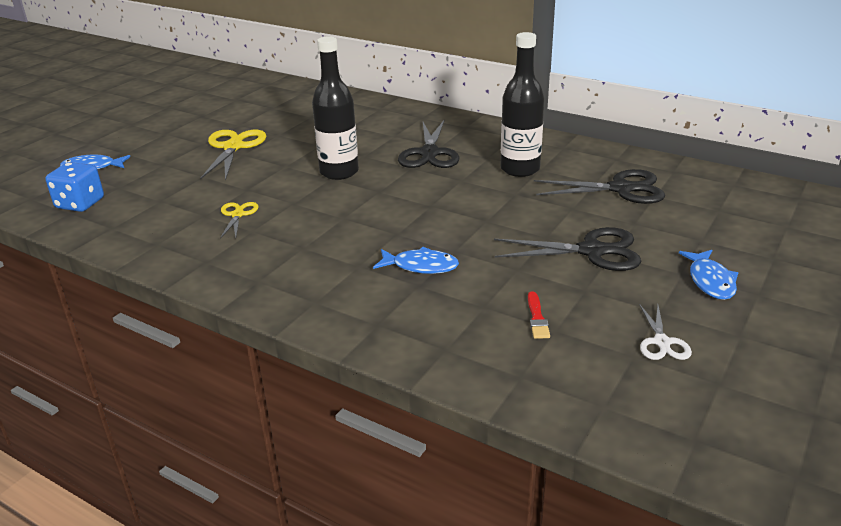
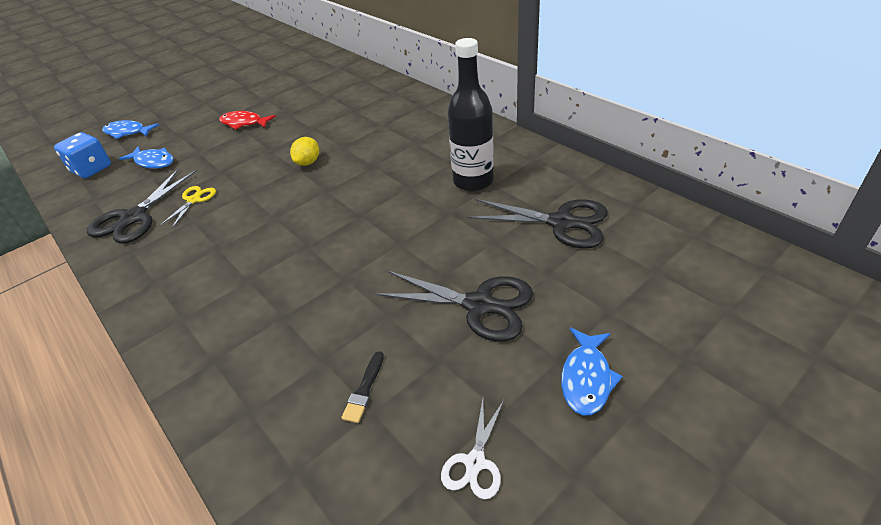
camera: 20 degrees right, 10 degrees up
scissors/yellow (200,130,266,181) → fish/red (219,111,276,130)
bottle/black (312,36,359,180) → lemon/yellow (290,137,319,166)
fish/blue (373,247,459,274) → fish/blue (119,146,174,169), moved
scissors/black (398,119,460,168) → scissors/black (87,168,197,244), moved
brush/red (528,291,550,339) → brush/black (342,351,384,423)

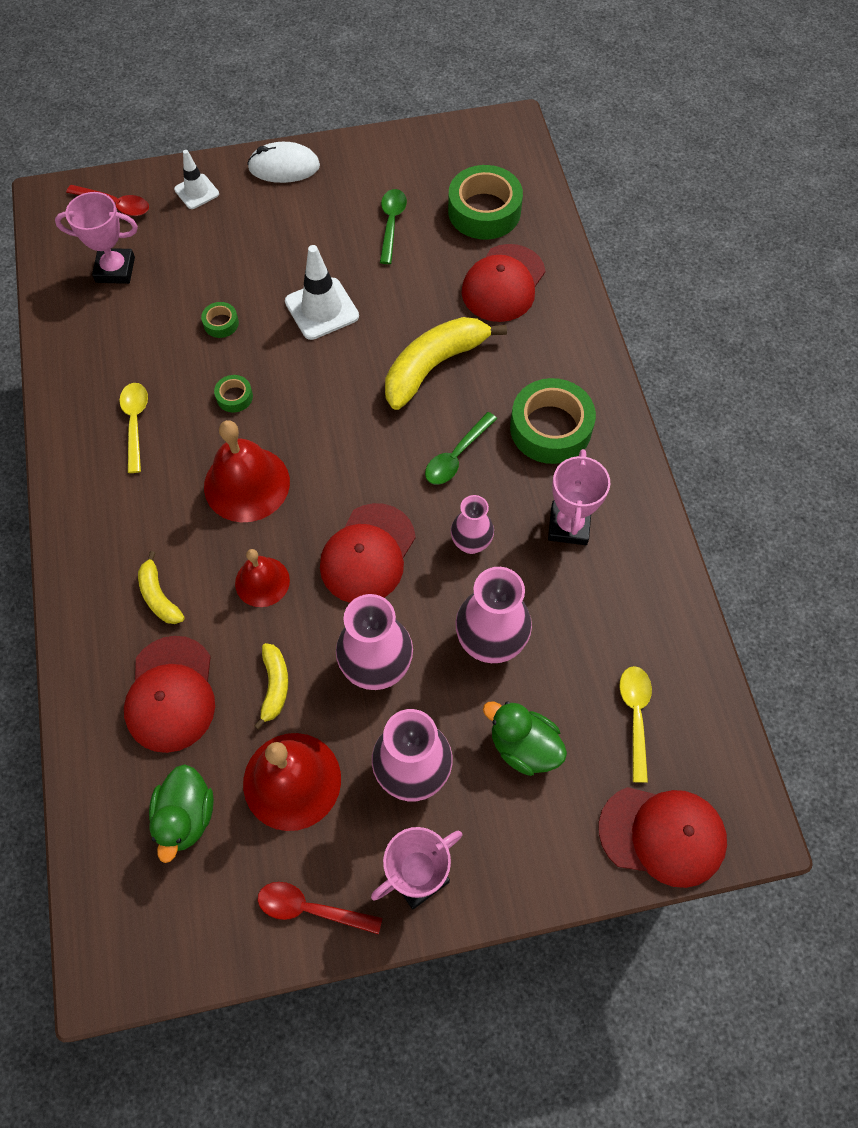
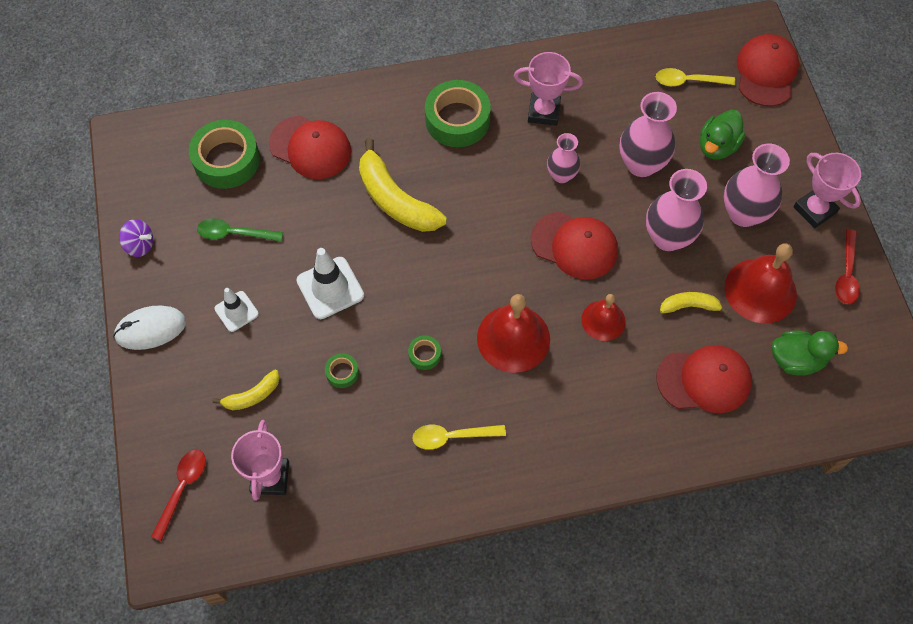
camera: 90 degrees left, 0 degrees up
banana/yellow (138,551,185,624) → banana/yellow (213,370,280,410), moved
traffic cone/white (174,150,219,209) → traffic cone/white (215,288,259,332), moved
mouse/white (247,142,320,183) → mouse/white (113,306,186,350), 75 degrees clockwise
spoon/green (425,412,497,485) → -
- → spinning top/purple (119,219,153,257)

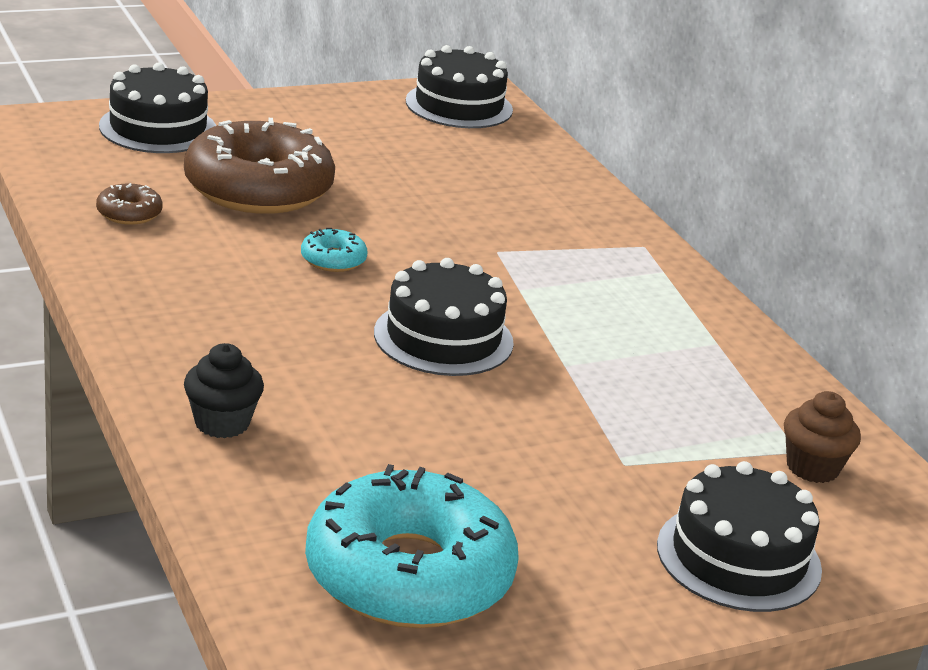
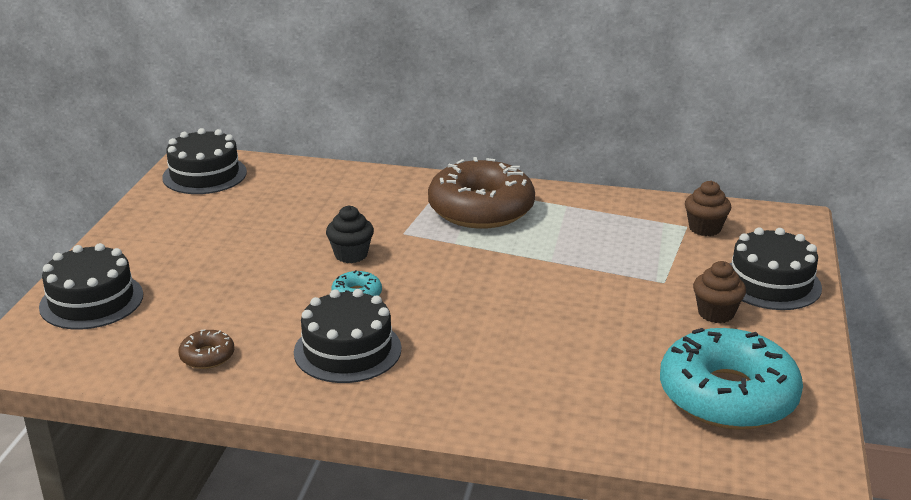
camera: 50 degrees left, 0 degrees up
donut/brown (184,118,335,214) → donut/brown (428,157,535,229), moved
cupcake/black (184,343,264,438) → cupcake/black (326,205,374,263), moved
cake/black (374,258,514,376) → cake/black (294,289,401,383), moved
- → cupcake/brown (693,261,746,323)

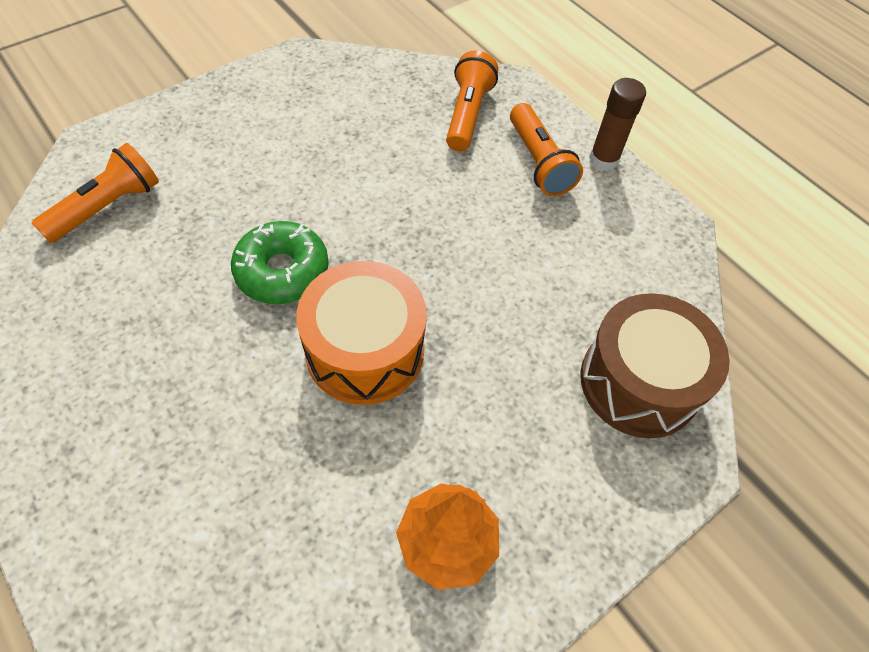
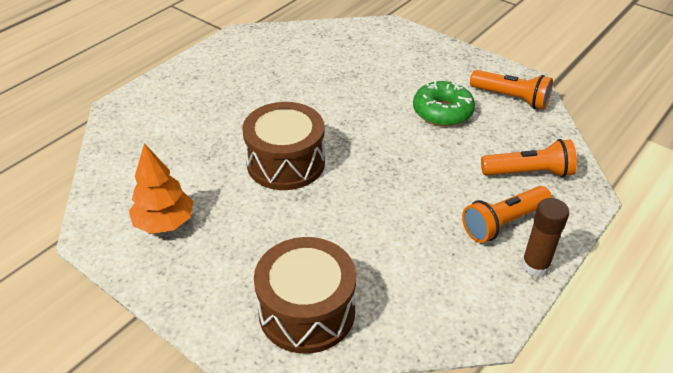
camera: 80 degrees right, 15 degrees down
flashlight/orange (32,143,159,243) → flashlight/orange (470,70,553,110), moved
donut/green (231,221,329,304) → donut/green (413,80,475,126), moved
drum/orange (296,261,427,405) → drum/brown (242,102,325,190)

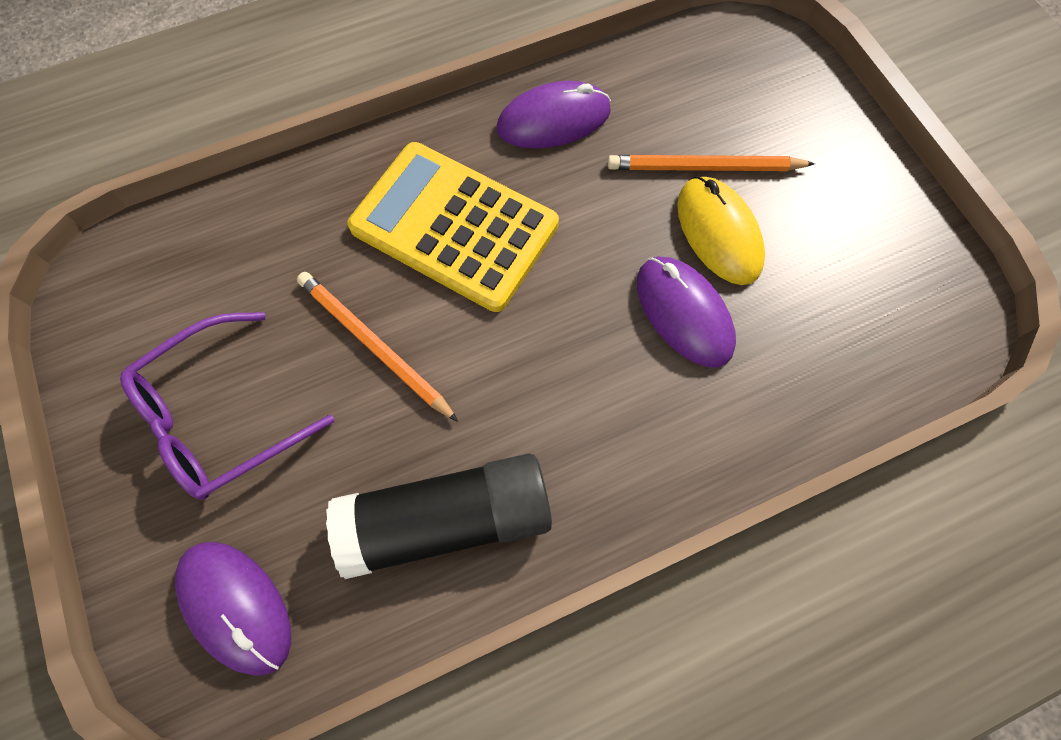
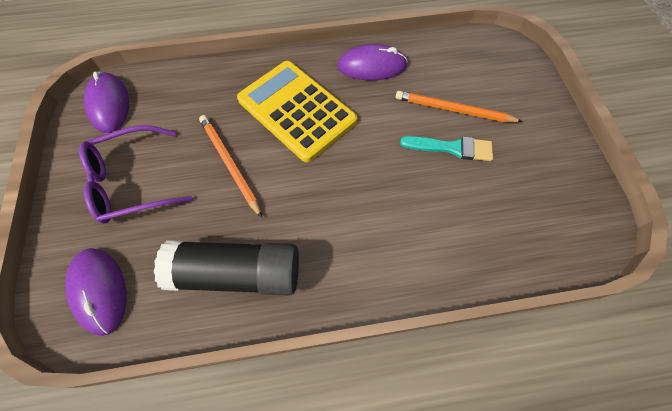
camera: 15 degrees right, 5 degrees down
mouse/purple (637,256,736,368) → mouse/purple (84,72,129,133), moved
mouse/yellow (677,176,765,285) → brush/turquoise (400,136,493,161)

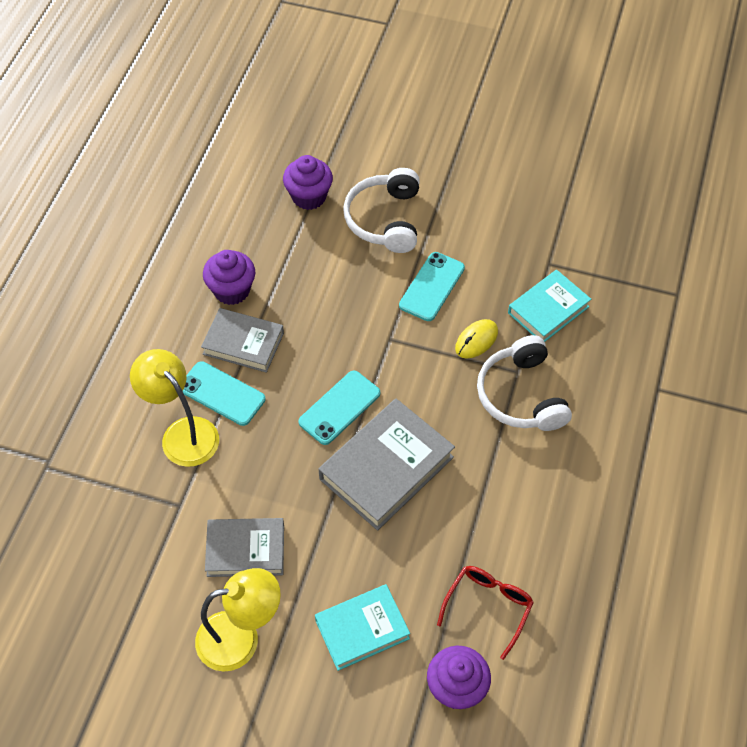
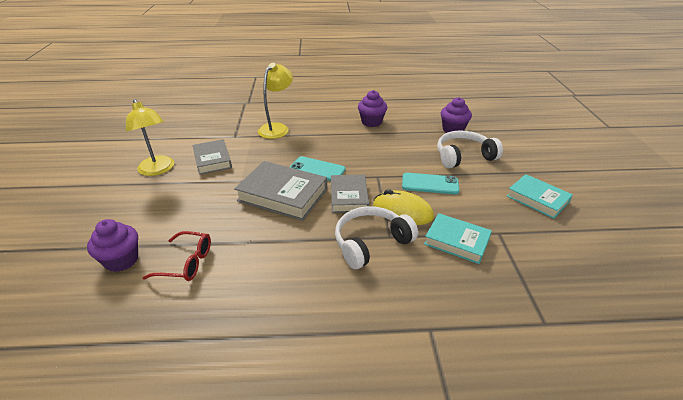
camera: 70 degrees right, 20 degrees down
phone/turquoise (183,361,265,426) → -
book/grey (201,308,284,373) → book/grey (331,175,369,213), moved
book/turquoise (315,584,410,671) → book/turquoise (507,174,573,219), moved
mouse/yellow (455,319,498,358) → mouse/yellow (373,189,434,225), x1.56

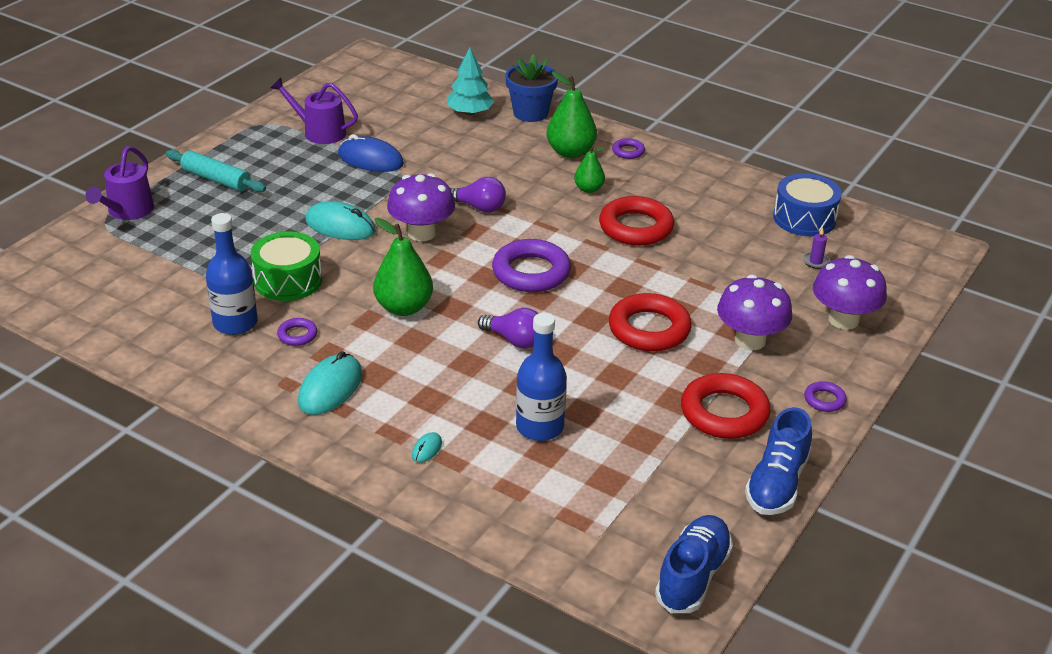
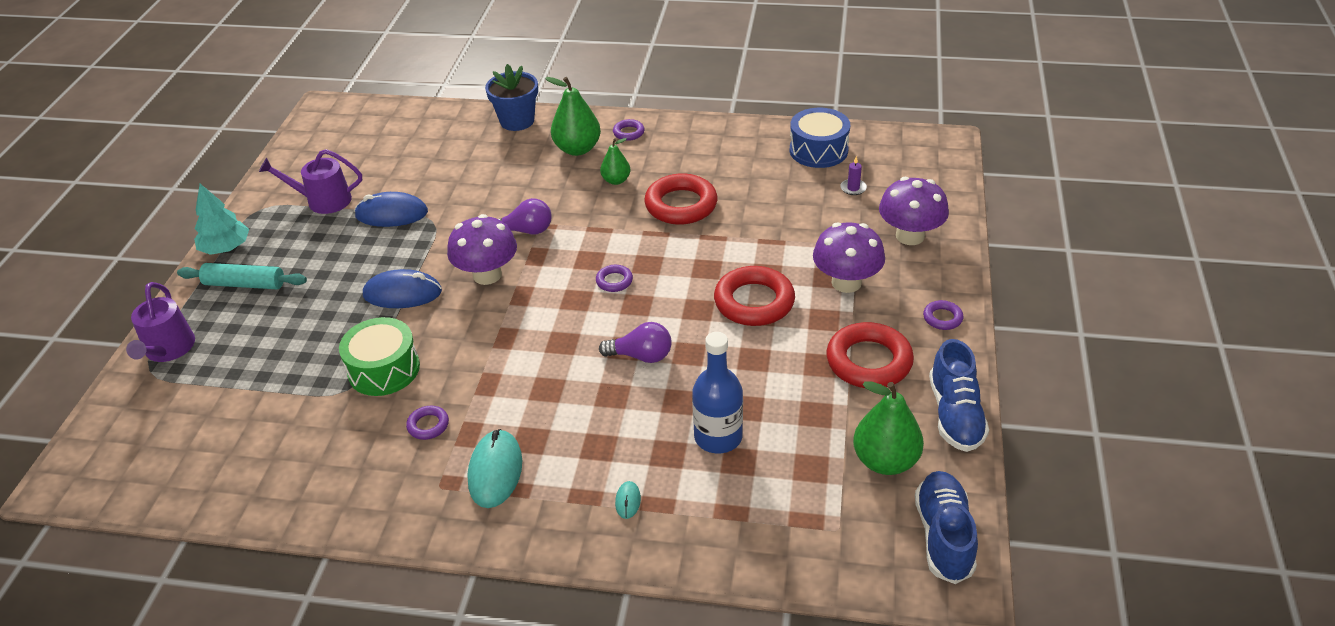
camera: 20 degrees left, 5 degrees up
bottle/blue (206,213,258,335) → -
mouse/turquoise (305,201,376,240) → mouse/blue (363,269,442,308)
pear/green (373,218,433,316) → pear/green (853,381,924,475), moved
tree/turquoise (447,47,494,115) → tree/turquoise (194,184,249,255), moved
ring/purple (492,239,571,292) → ring/purple (596,265,633,292), x0.47

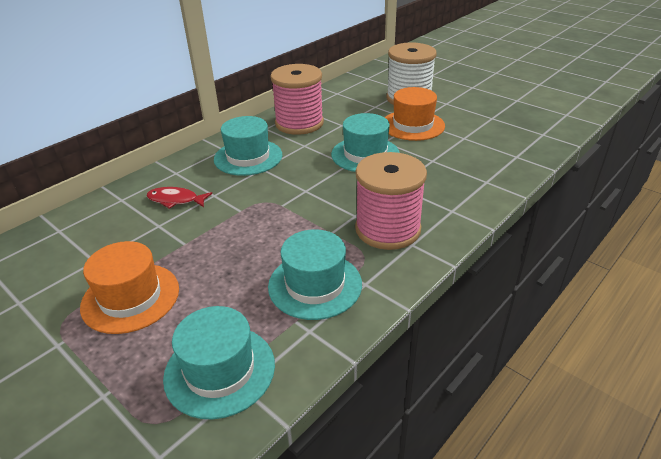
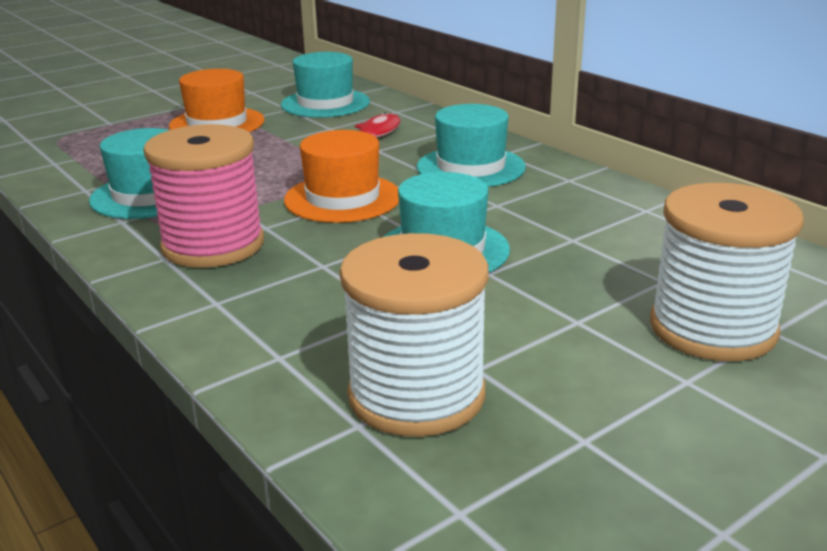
camera: 100 degrees right, 10 degrees down
hat/turquoise (163,306,275,419) → hat/turquoise (281,52,370,117), moved
spool/pink (270,64,324,135) → -
hat/orange (385,87,445,141) → hat/orange (284,130,399,223), moved
- → spool/white (340,233,489,437)

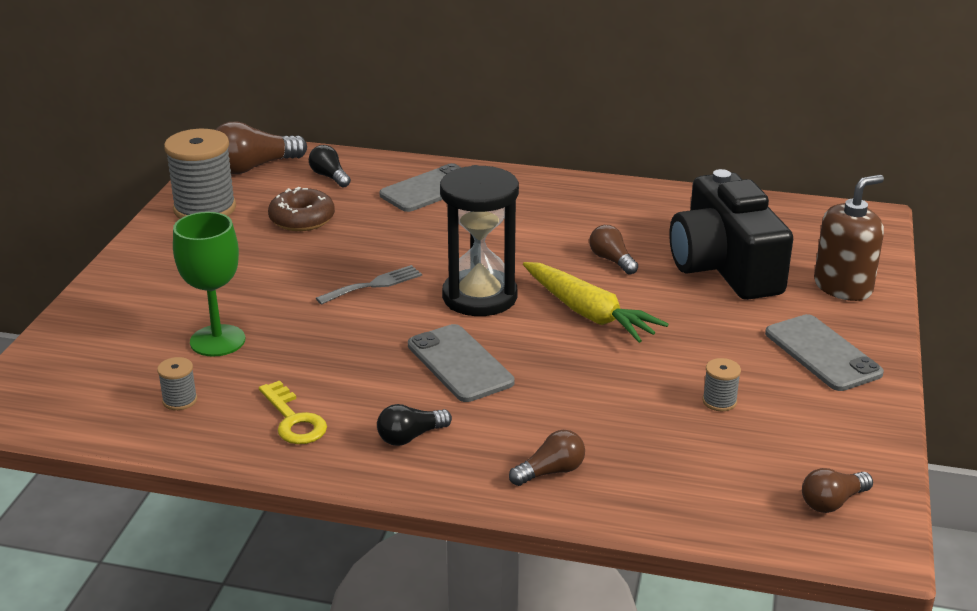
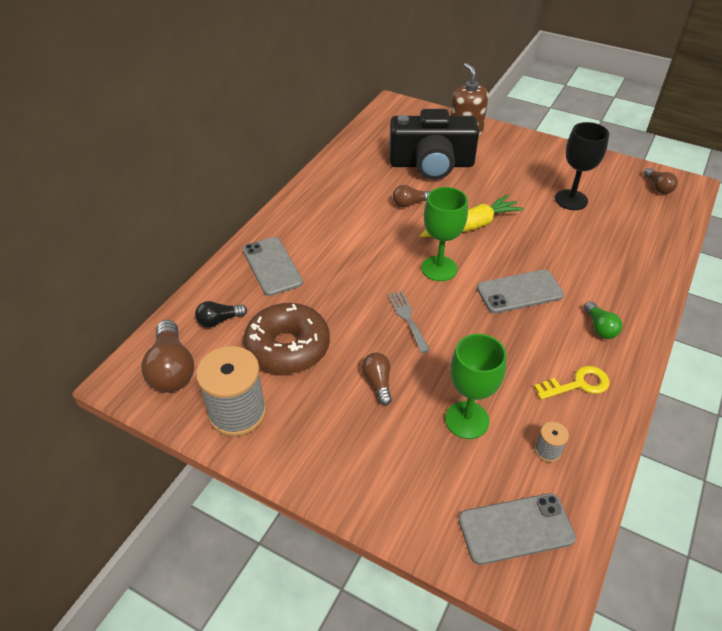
camera: 75 degrees left, 15 degrees up
donut/brown (268,187,335,231) → donut/brown (243,303,330,374), x1.51
light bulb/black (377,404,452,446) → light bulb/green (584,301,623,339)
hourglass/black (440,165,519,316) → goblet/green (421,187,468,281)
light bulb/brown (509,430,585,486) → light bulb/brown (362,352,392,406), moved
spool/grey (702,358,741,411) → goblet/black (555,122,609,210)
phone/grey (765,314,884,391) → phone/grey (459,493,576,565), moved

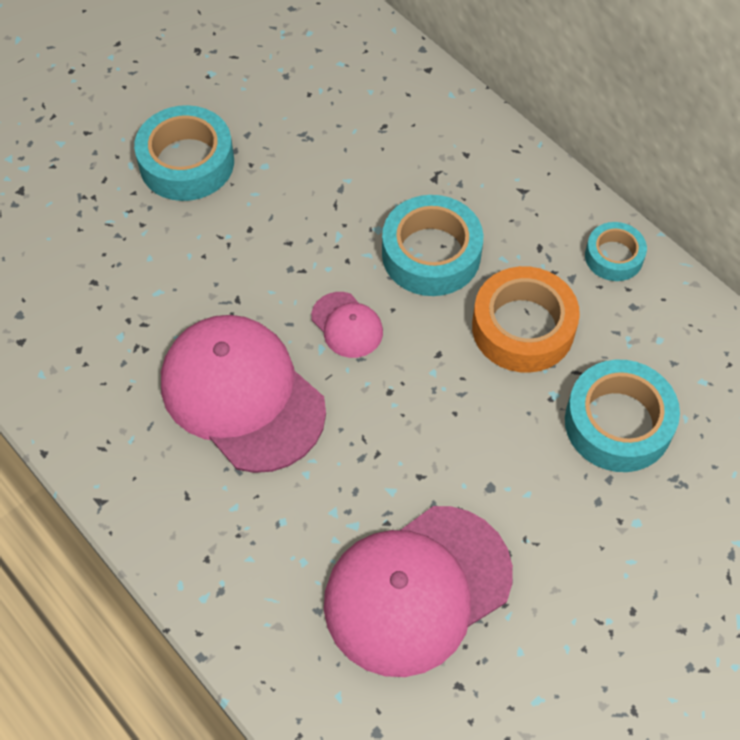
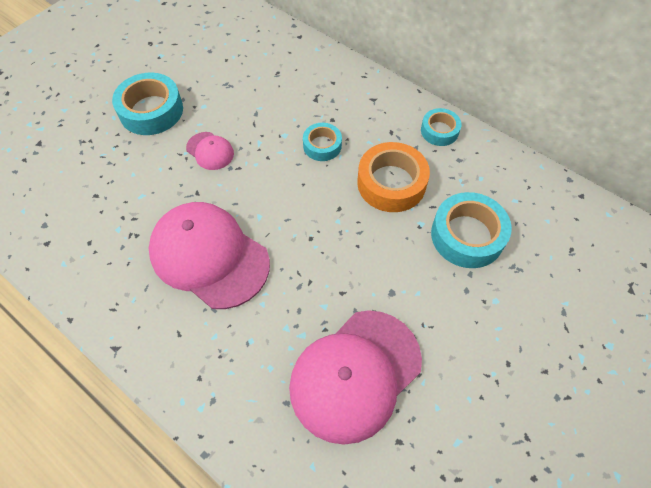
camera: 10 degrees left, 0 degrees up
cap/pink (311,292,383,358) → cap/pink (186,132,234,170), moved
tape/turquoise (382,195,483,296) → tape/turquoise (303,123,342,161), x0.59

